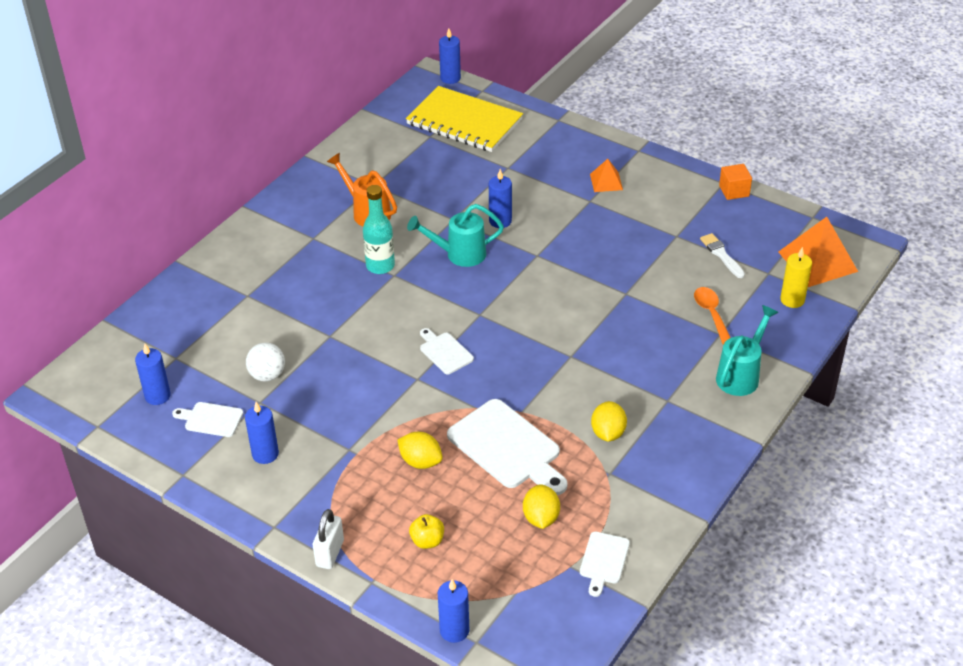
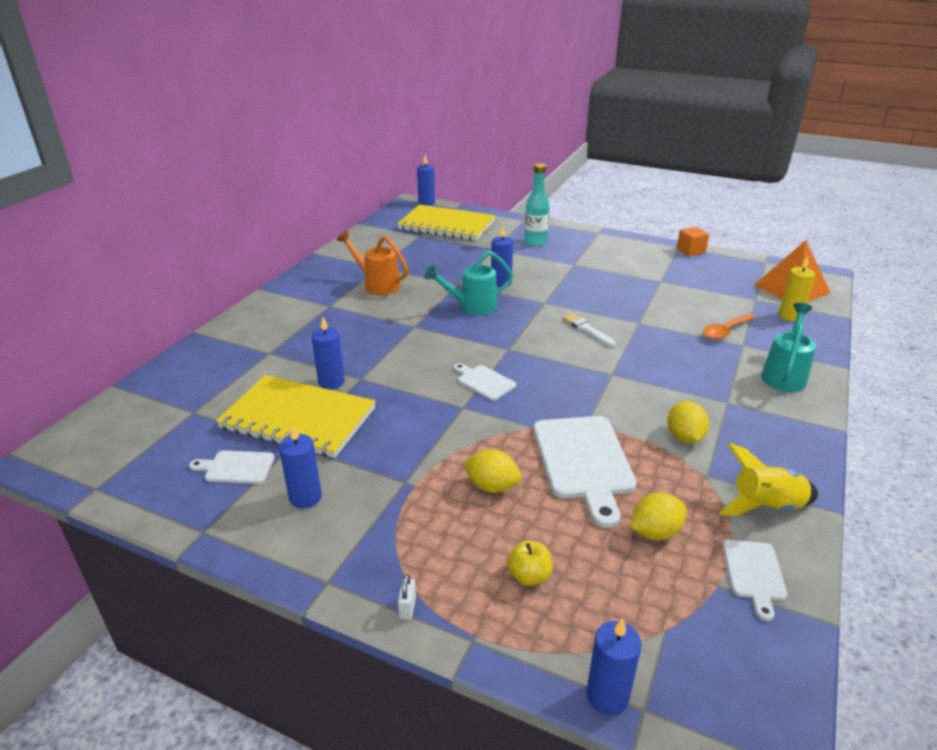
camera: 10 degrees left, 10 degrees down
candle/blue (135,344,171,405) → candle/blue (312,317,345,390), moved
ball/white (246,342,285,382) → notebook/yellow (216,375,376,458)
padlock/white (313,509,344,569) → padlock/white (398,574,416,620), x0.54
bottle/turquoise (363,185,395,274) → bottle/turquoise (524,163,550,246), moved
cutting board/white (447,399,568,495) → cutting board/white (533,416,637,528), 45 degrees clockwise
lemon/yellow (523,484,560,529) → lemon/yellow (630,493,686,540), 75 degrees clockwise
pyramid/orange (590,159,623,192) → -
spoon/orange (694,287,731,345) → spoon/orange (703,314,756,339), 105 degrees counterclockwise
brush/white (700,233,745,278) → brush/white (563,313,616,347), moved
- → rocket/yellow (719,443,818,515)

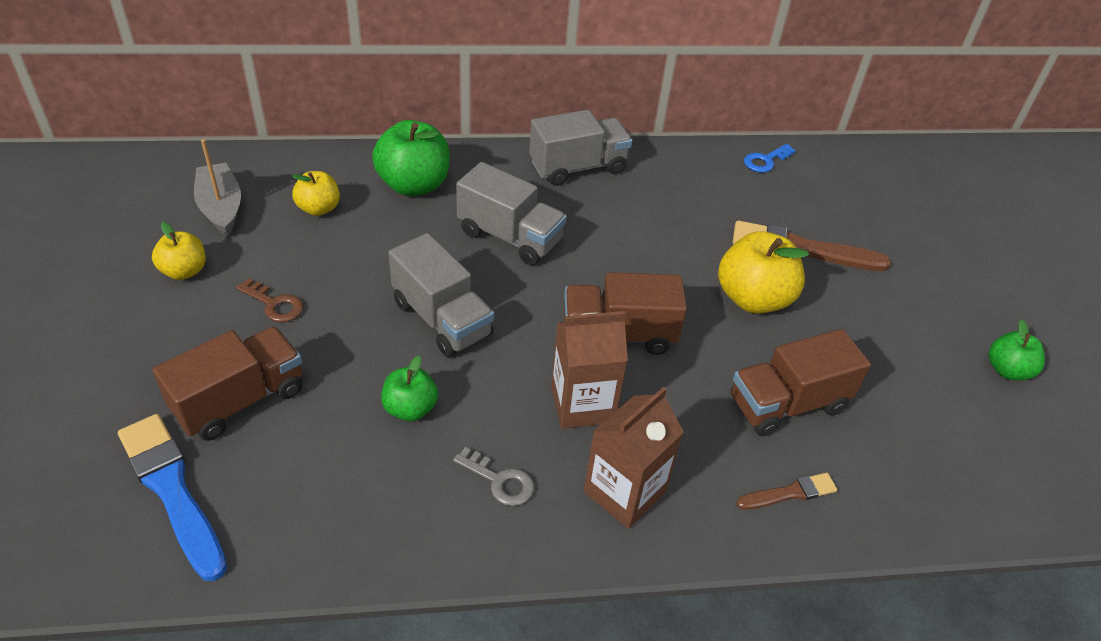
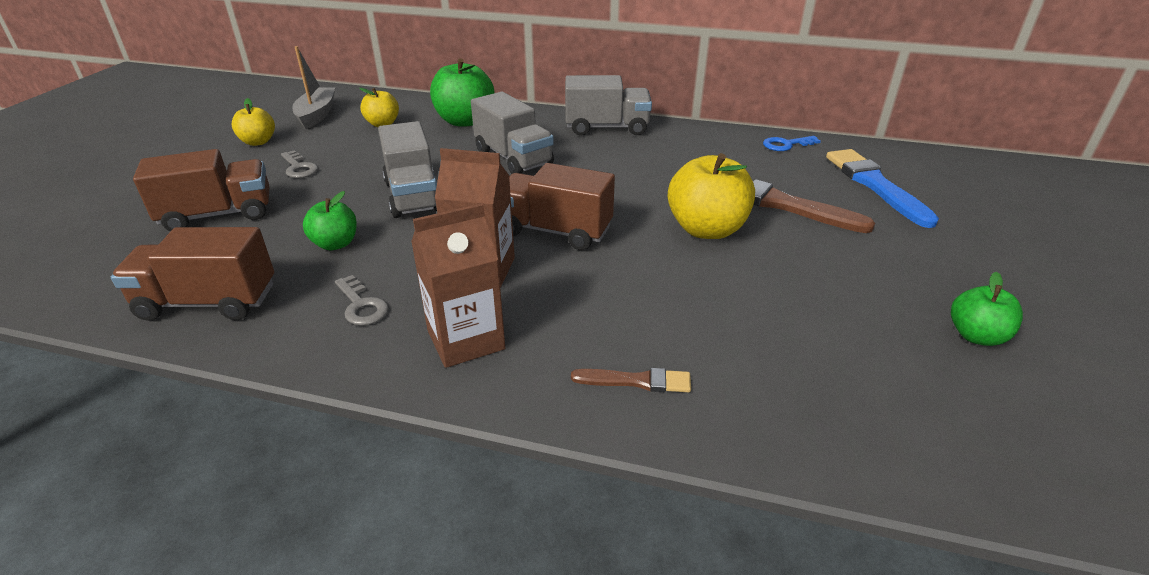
camera: 25 degrees right, 10 degrees down
brush/blue (118,414,227,581) → brush/blue (826,149,939,228), moved
key/brown (236,278,303,322) → key/grey (281,150,318,178)
truck/brown (731,329,871,437) → truck/brown (111,227,274,321), moved

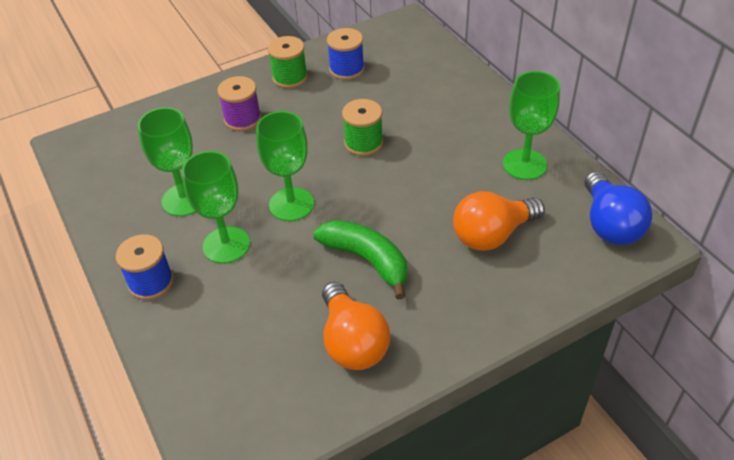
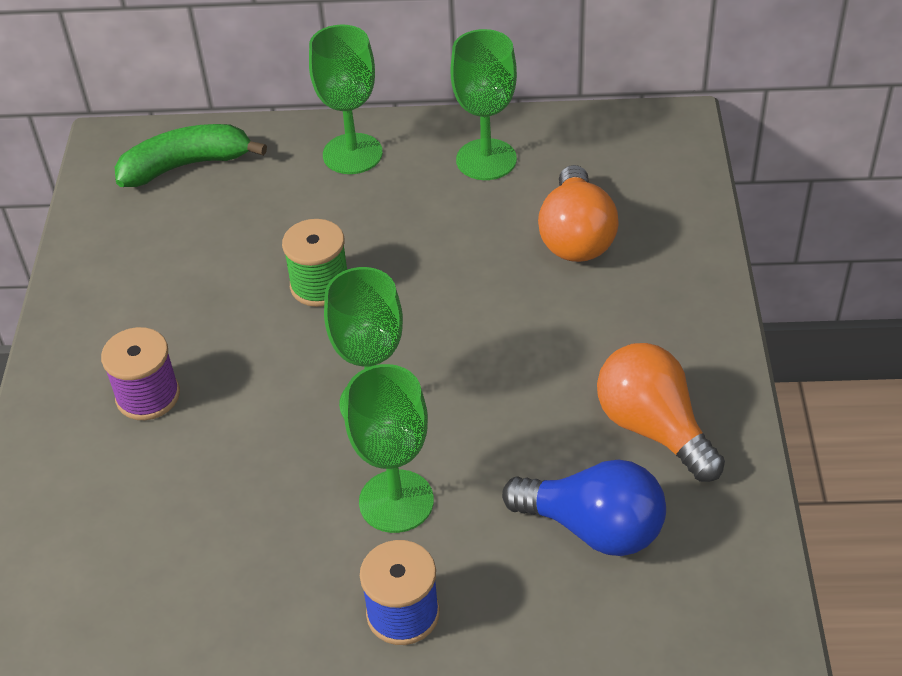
camera: 60 degrees left, 0 degrees up
goblet/green (138,107,196,216) → goblet/green (309,25,383,174), moved
spool/green (268,36,308,88) → -
banana/green (313,220,407,299) → banana/green (115,124,267,187), moved
light bulb/orange (322,282,390,370) → light bulb/orange (597,343,725,482), 135 degrees counterclockwise
spool/blue (327,28,364,80) → -
light bulb/blue (585,171,652,245) → light bulb/blue (502,459,666,556), moved

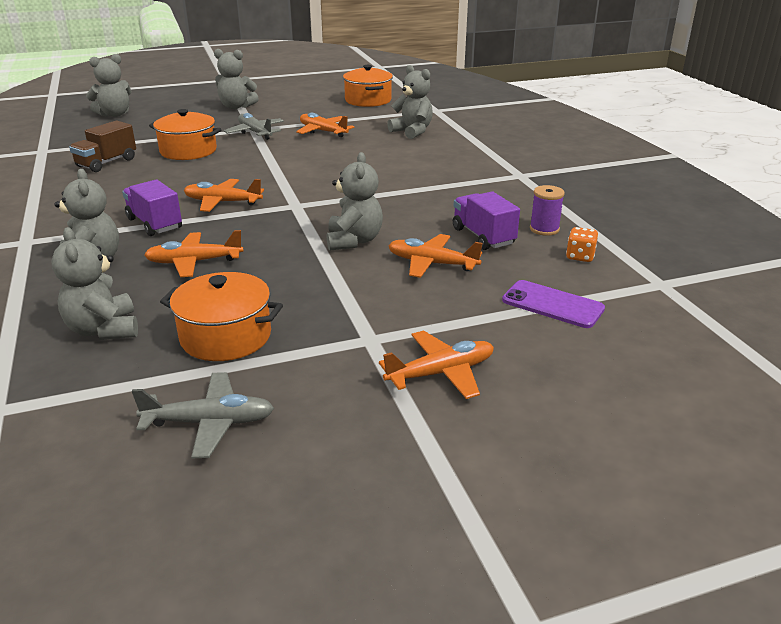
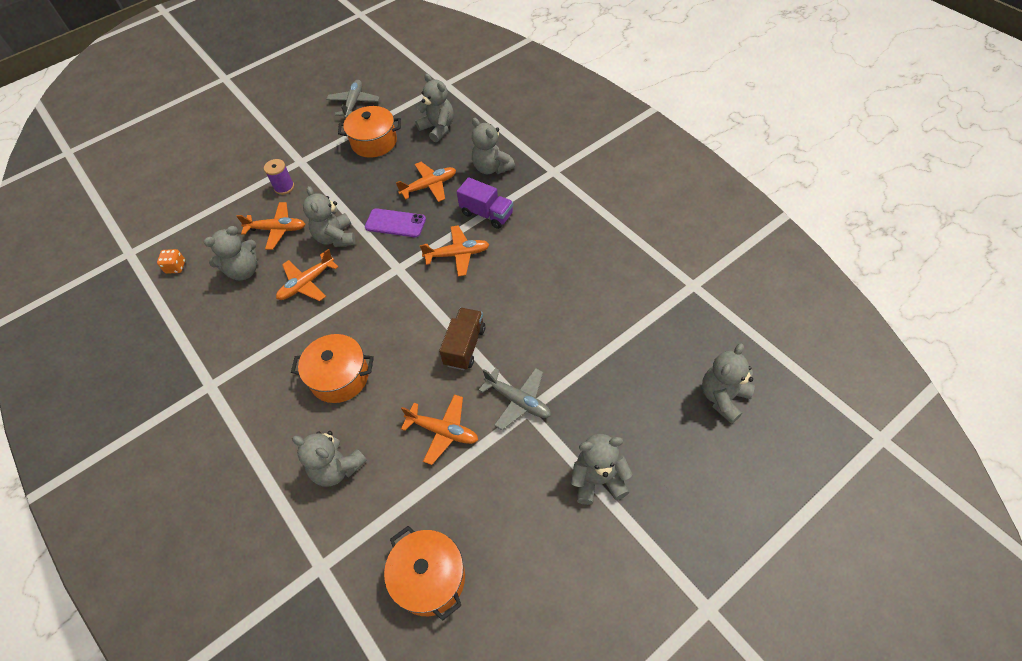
camera: 165 degrees right, 25 degrees up
truck/brown (69,120,136,172) → truck/brown (439,308,485,370), moved
plane/grey (132,372,274,458) → plane/grey (326,80,380,118), 120 degrees clockwise
pot/orange (149,109,222,160) → pot/orange (291,334,374,403), moved
plane/orange (379,331,494,399) → plane/orange (276,249,338,301), moved
truck/purple (453,192,520,250) → teddy bear/grey (204,226,258,280)
phone/purple (502,280,605,328) → phone/purple (365,208,426,237), moved
spool/purple (530,185,565,236) → spool/purple (264,159,294,195), moved

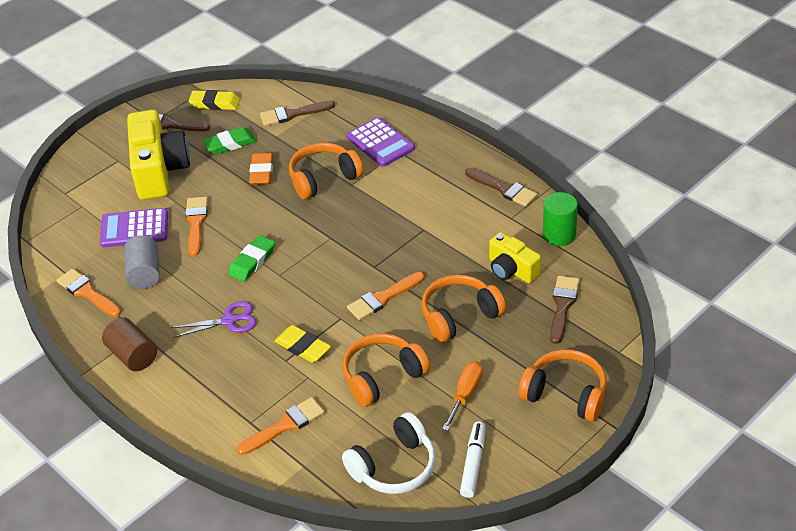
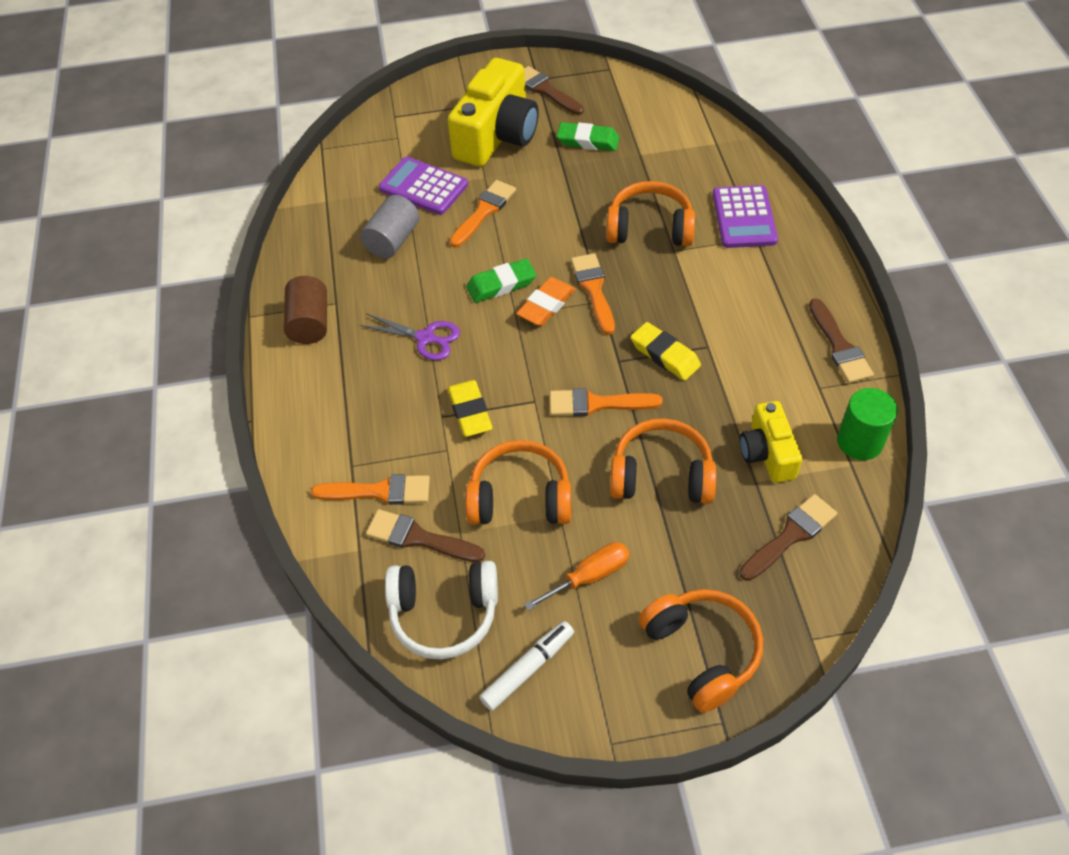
camera: 35 degrees right, 10 degrees up
brush/orange (56,269,121,317) → brush/orange (571,253,615,335), moved
eraser/yellow (189,90,240,110) → eraser/yellow (631,322,701,381), moved
eraser/orange (249,153,273,185) → eraser/orange (516,277,576,326), moved
brush/brown (260,101,335,126) → brush/brown (366,509,485,562), moved

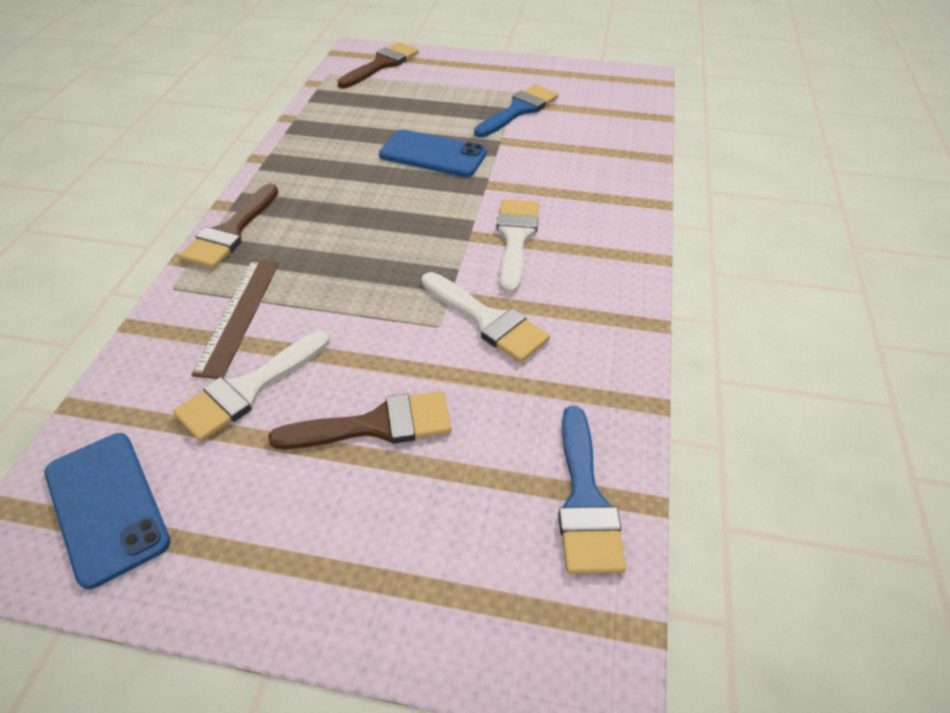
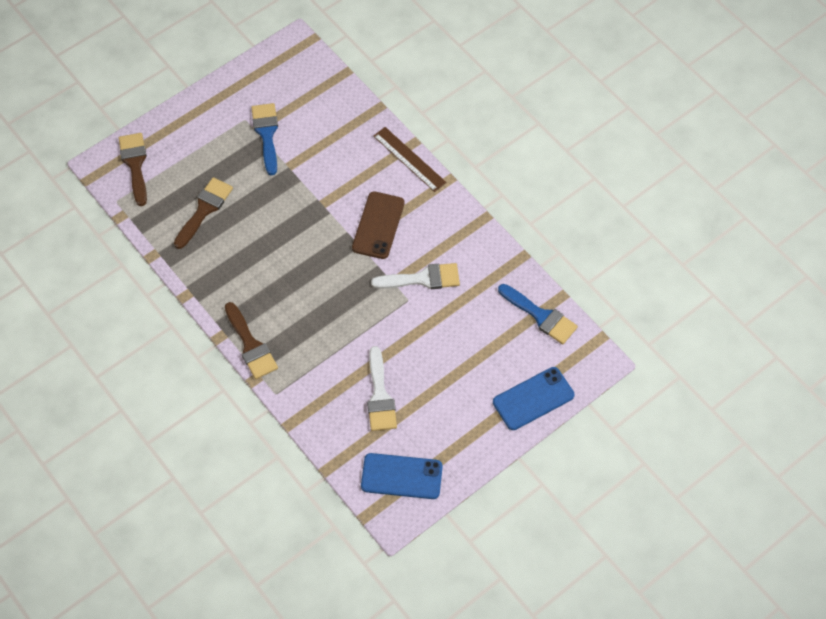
camera: 50 degrees left, 15 degrees up
ruler/brown (191,260,279,379) → ruler/brown (373,127,446,192), moved
brush/brown (269,391,451,449) → brush/brown (174,177,233,249), moved
phone/blue (379,129,487,177) → phone/blue (493,367,574,430), moved
brush/white (497,199,539,294) → phone/brown (352,192,404,259)

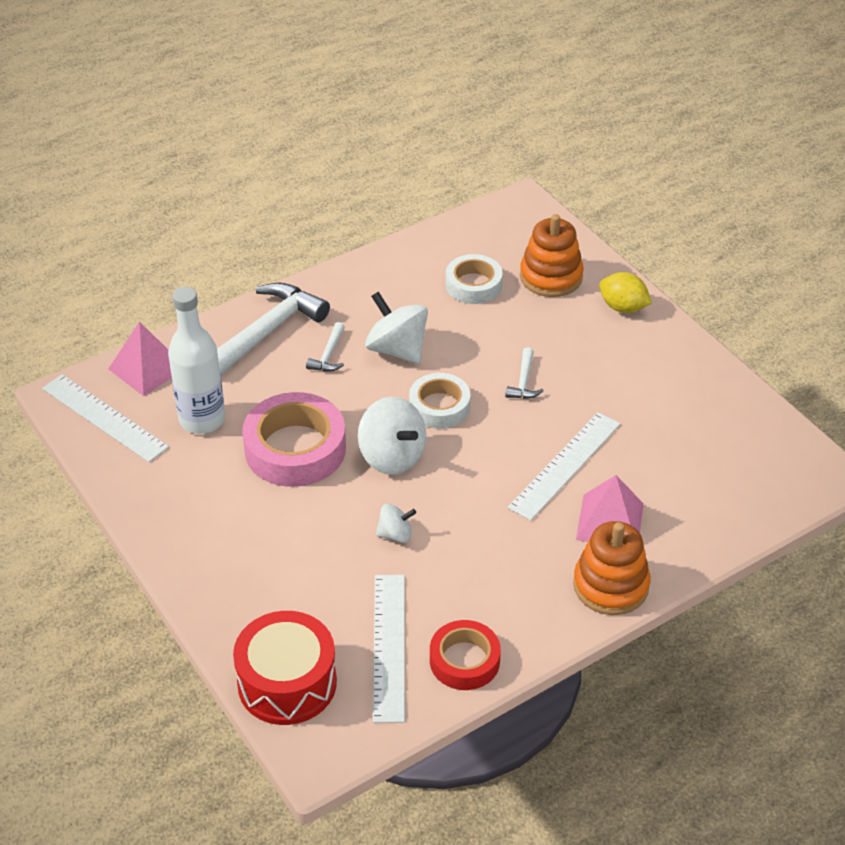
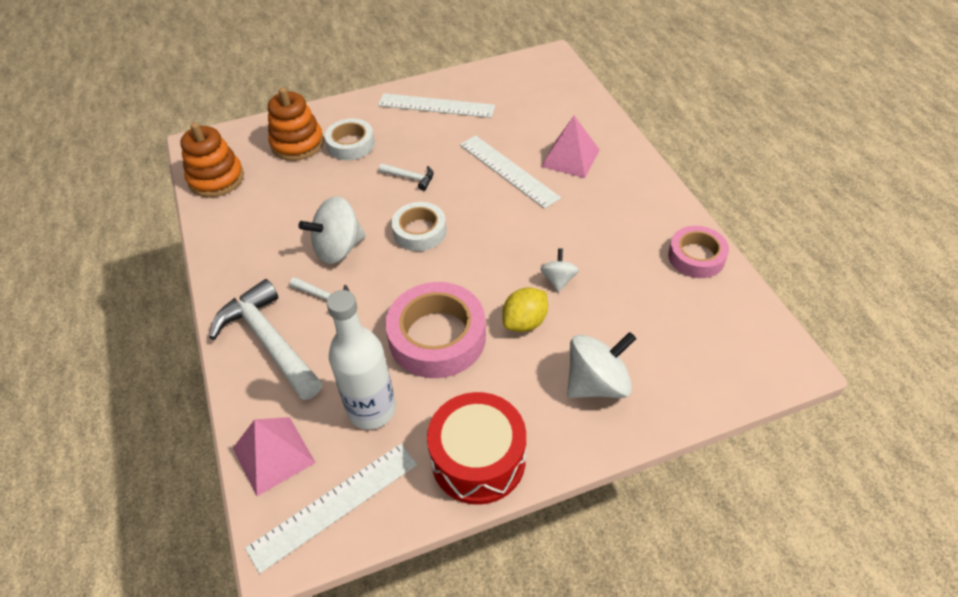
camera: 75 degrees left, 5 degrees up
drum/red (233,611,337,725) → drum/red (427,392,526,505), moved
spinning top/white (358,397,426,475) → spinning top/white (567,332,636,398), moved
ruler/white (373,575,405,723) → ruler/white (378,93,495,118), moved
tape/red (430,620,501,690) → tape/pink (668,226,729,278)
tape/white (446,254,503,304) → tape/white (325,119,375,160), moved
stacking toy/orange (573,521,651,615) → stacking toy/orange (180,122,244,197), moved
lemon/yellow (599,272,652,313) → lemon/yellow (502,288,548,332), moved

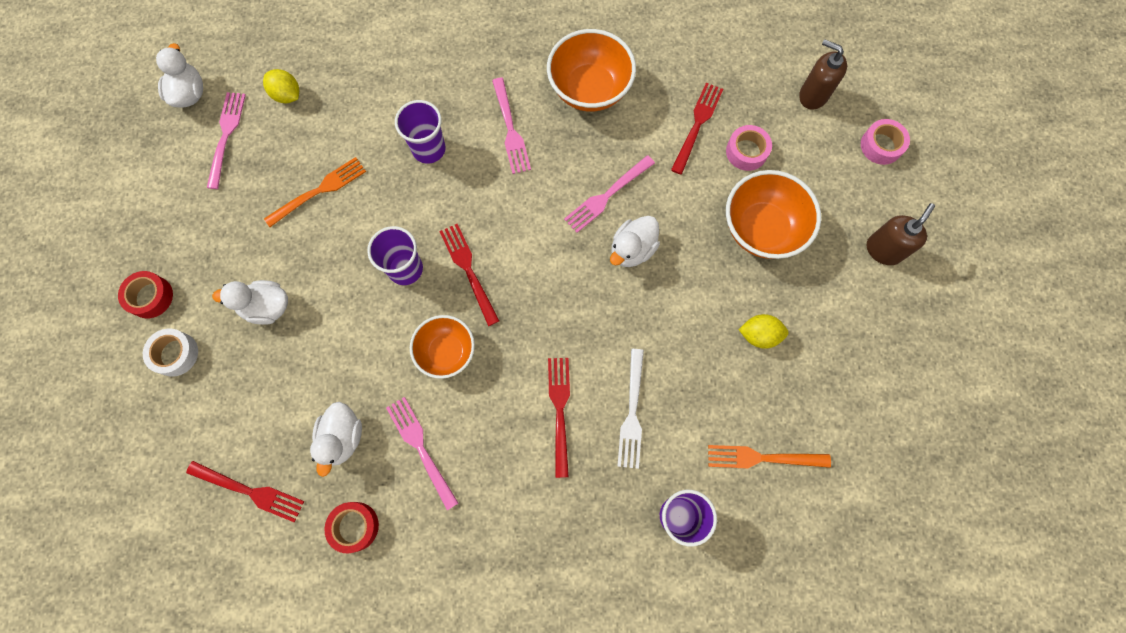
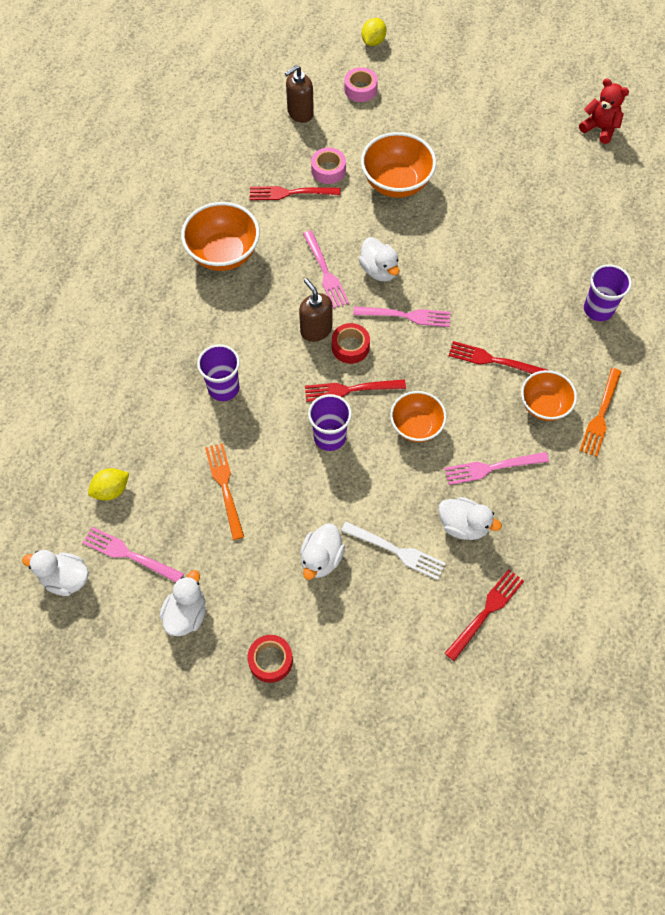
camera: 70 degrees left, 10 degrees down
tape/white (143,328,198,377) → -
tape/red (324,502,379,553) → tape/red (332,323,370,364), moved
fork/pink (492,78,531,174) → fork/pink (353,306,451,327), moved
fork/white (617,349,644,469) → fork/white (341,522,446,580), moved
fork/red (671,83,723,175) → fork/red (250,186,341,200), 45 degrees counterclockwise
fork/orange (708,445,831,469) → fork/orange (580,368,621,457), moved
lemon/yellow (739,314,789,349) → lemon/yellow (362,18,387,46), moved
soap dispenser/brown (867,203,935,265) → soap dispenser/brown (299,278,332,342), moved
- → duck/white (160,570,206,636)
- → bowl/orange (521,370,577,421)
- → teddy bear/red (579,78,629,144)

